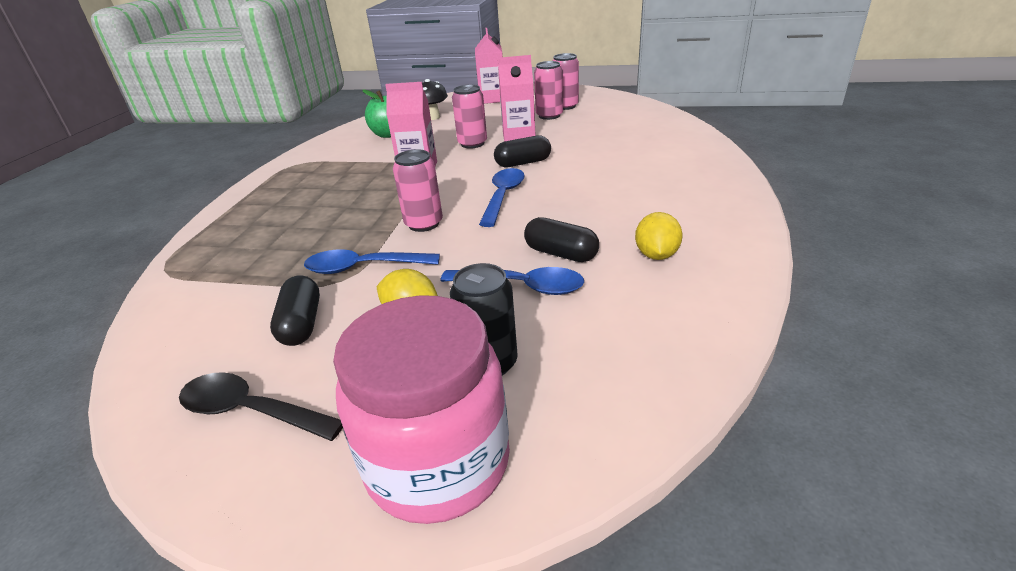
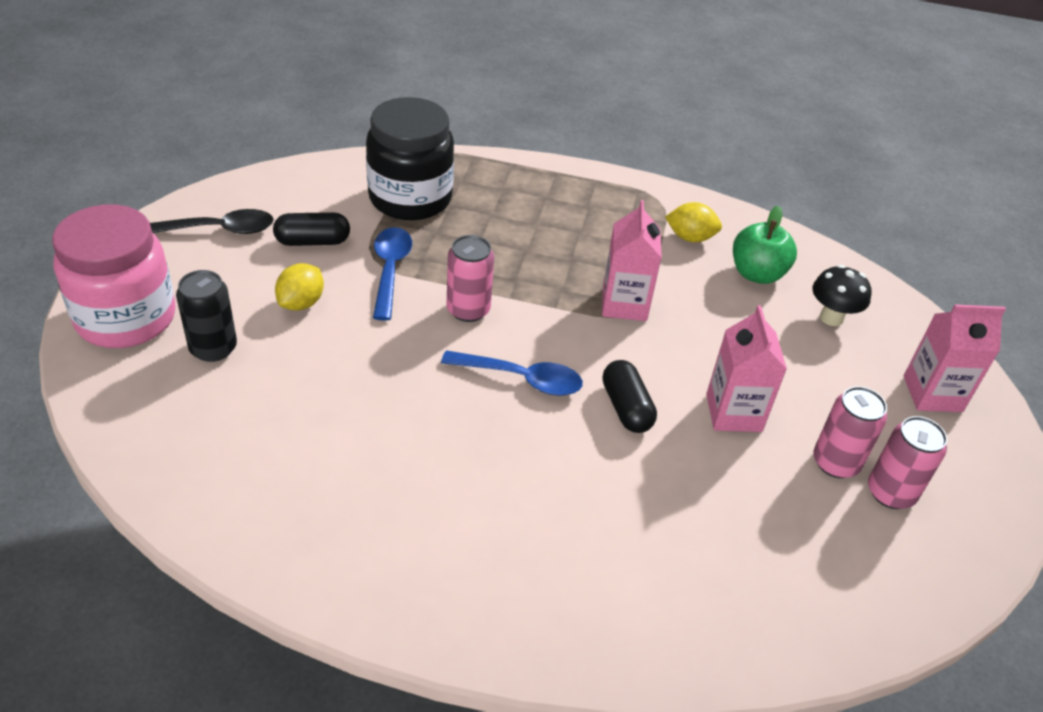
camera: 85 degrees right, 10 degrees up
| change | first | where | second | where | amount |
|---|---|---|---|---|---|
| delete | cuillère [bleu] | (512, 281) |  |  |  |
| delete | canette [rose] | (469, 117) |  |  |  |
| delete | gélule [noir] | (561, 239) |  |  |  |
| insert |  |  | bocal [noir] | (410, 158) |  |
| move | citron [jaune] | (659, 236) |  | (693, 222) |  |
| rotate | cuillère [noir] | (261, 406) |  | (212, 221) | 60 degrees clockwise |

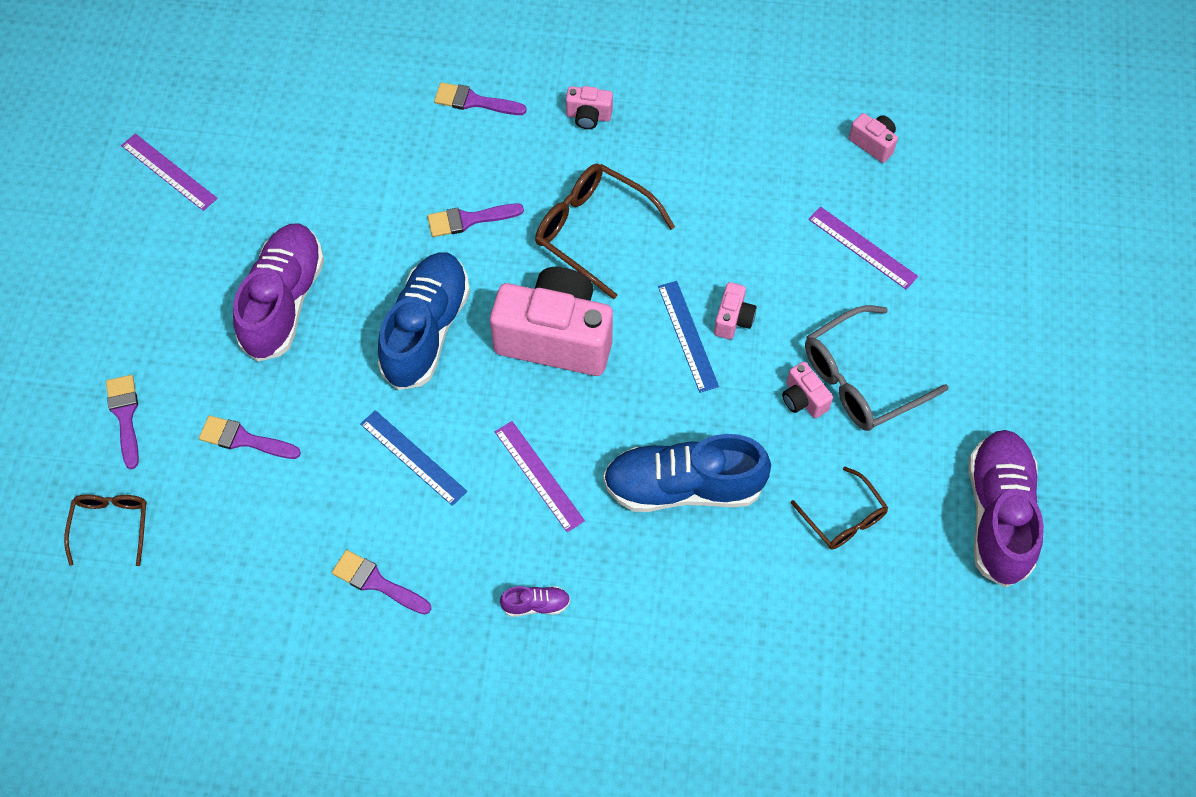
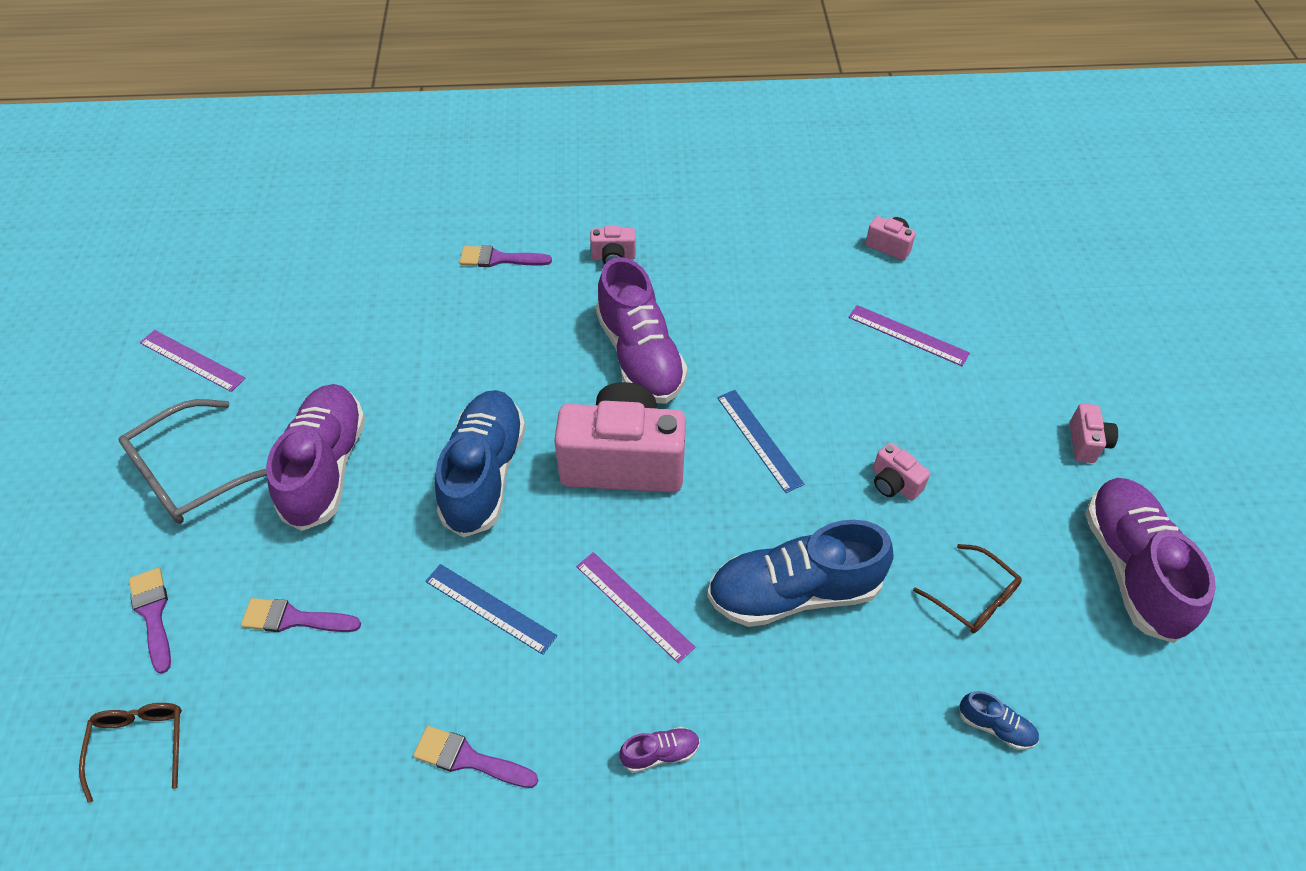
camera: 10 degrees left, 10 degrees down
| change | first | where | second | where | amount |
|---|---|---|---|---|---|
| delete | pinceau [violet] | (475, 220) |  |  |  |
| insert |  |  | chaussure [bleu] | (999, 720) |  |
| move | appareil photo [rose] | (735, 310) |  | (1094, 433) |  |
| move | lunettes [gris] | (876, 368) |  | (193, 461) |  |
| replace | lunettes [marron] | (605, 231) | chaussure [violet] | (641, 330) |  |

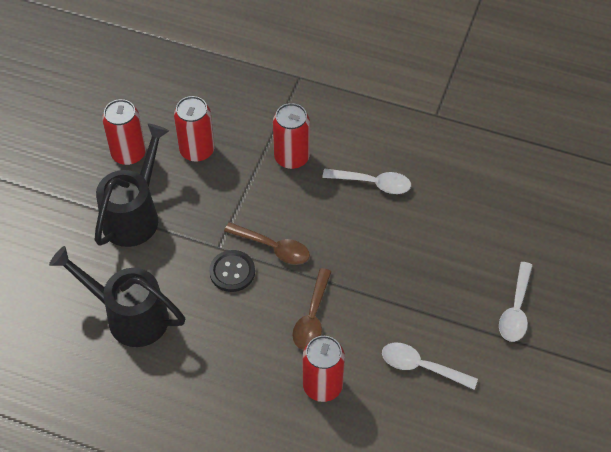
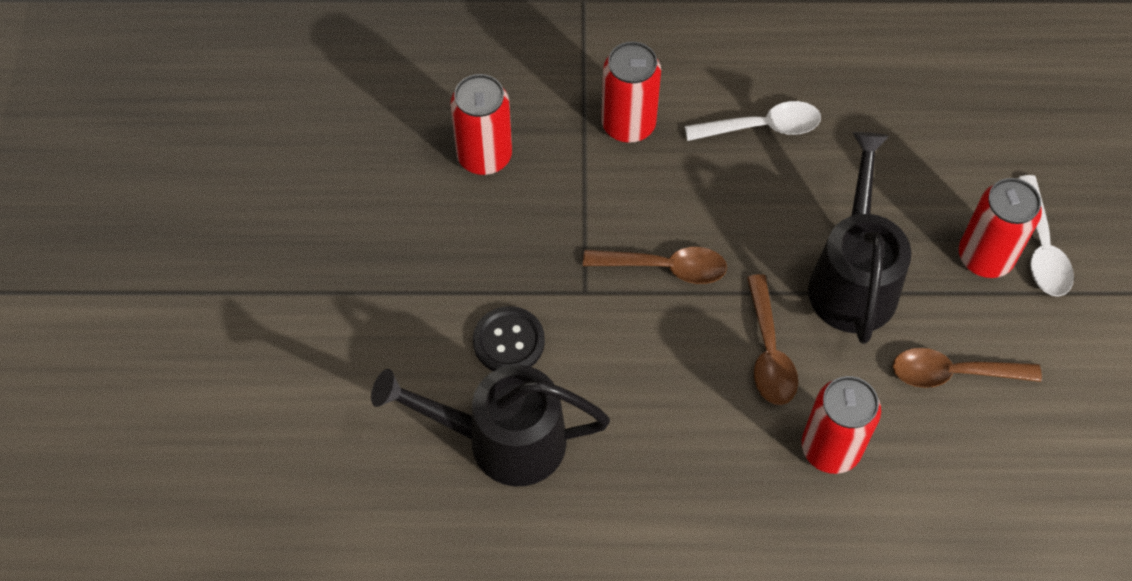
camera: 20 degrees left, 5 degrees up
| change | first | where | second | where | amount |
|---|---|---|---|---|---|
| move | arrosoir [noir] | (132, 185) |  | (859, 238) |  |
| move | canette [rouge] | (124, 132) |  | (1000, 228) |  |
| move | bouton [noir] | (232, 271) |  | (509, 338) |  |
| recolor | cuillère [blanc] | (430, 366) | cuillère [marron] | (967, 368) |  |

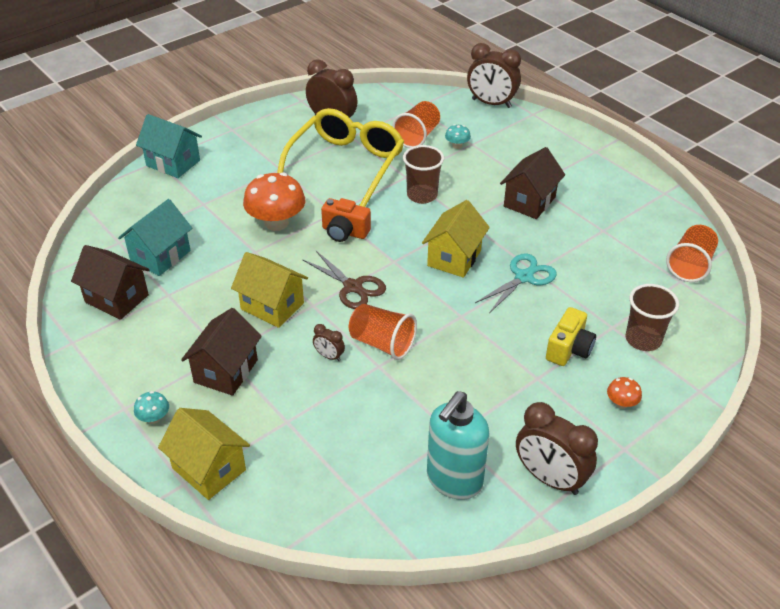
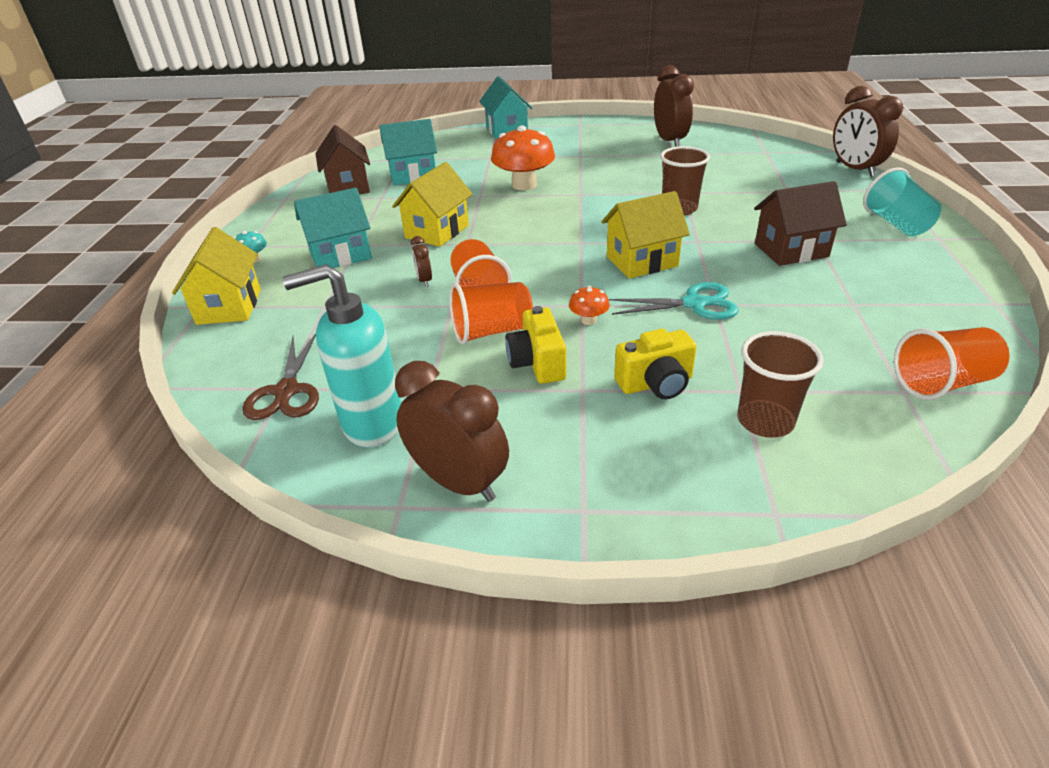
camera: 45 degrees right, 5 degrees down
| change | first | where | second | where | amount |
|---|---|---|---|---|---|
| delete | lunettes [jaune] | (340, 157) |  |  |  |
| delete | appareil photo [orange] | (346, 220) |  |  |  |
| delete | champignon [turquoise] | (458, 136) |  |  |  |
| insert |  |  | appareil photo [jaune] | (536, 345) |  |
| insert |  |  | gobelet [turquoise] | (902, 201) |  |
| move | ciseaux [marron] | (344, 280) |  | (280, 376) |  |
| move | gobelet [orange] | (416, 124) |  | (491, 313) |  |
| move | champignon [orange] | (624, 393) |  | (589, 305) |  |
| recolor | maison [marron] | (221, 352) | maison [turquoise] | (333, 228) |  |
| rotate | maison [jaune] | (269, 290) |  | (432, 204) | 45 degrees clockwise |
| rotate | réveil [marron] | (557, 448) |  | (452, 431) | 135 degrees clockwise |

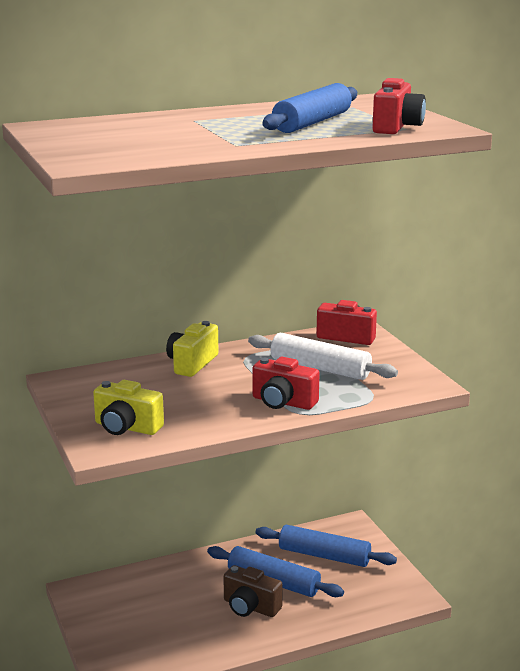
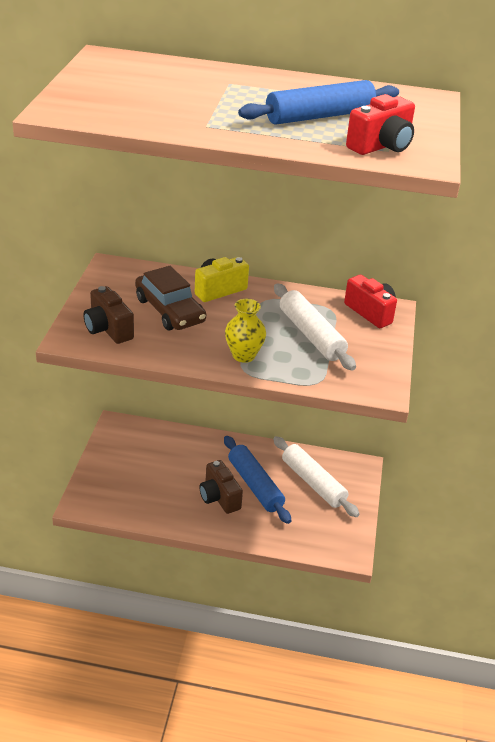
camera: 30 degrees right, 15 degrees up
| change | first | where | second | where | amount |
|---|---|---|---|---|---|
| insert |  |  | voiture [marron] | (170, 298) |  |
| replace | appareil photo [rouge] | (285, 383) | vase [jaune] | (245, 331) |  |
| recolor | appareil photo [jaune] | (128, 407) | appareil photo [marron] | (108, 315) |  |
| recolor | rouleau à pâtisserie [bleu] | (326, 546) | rouleau à pâtisserie [blanc] | (316, 476) |  |

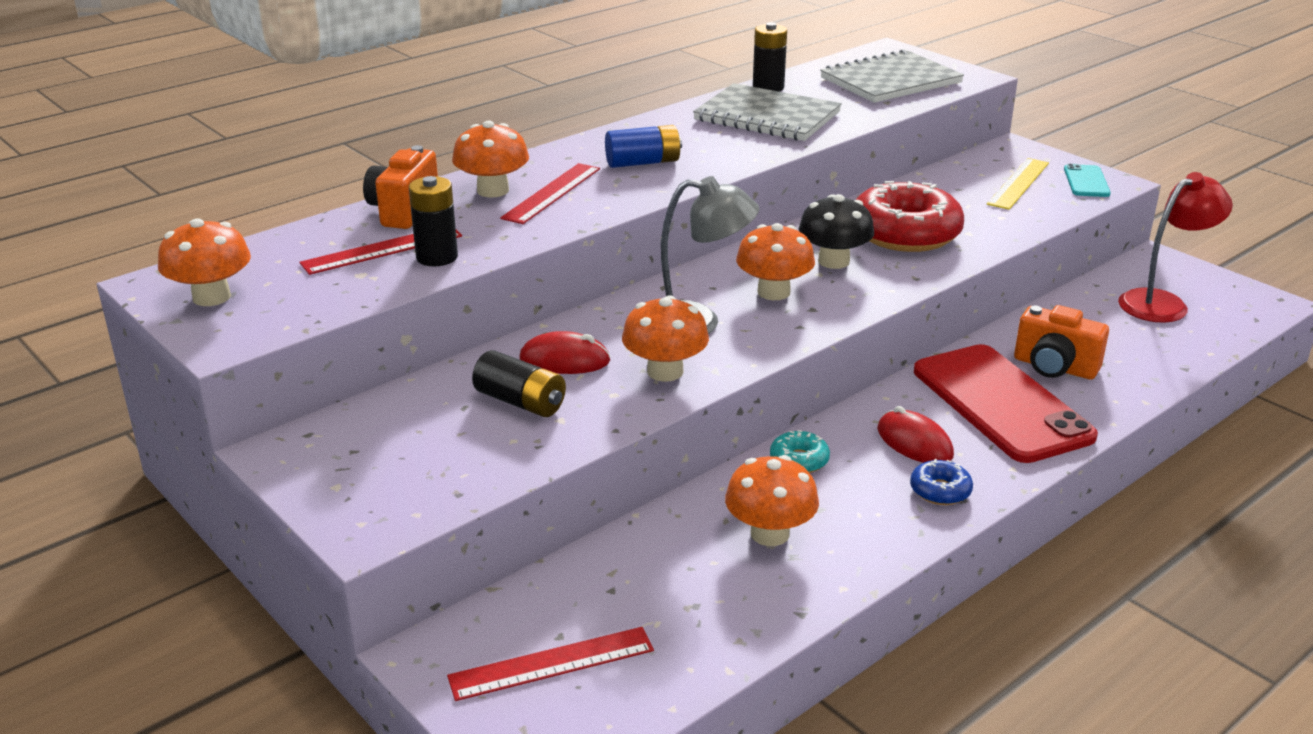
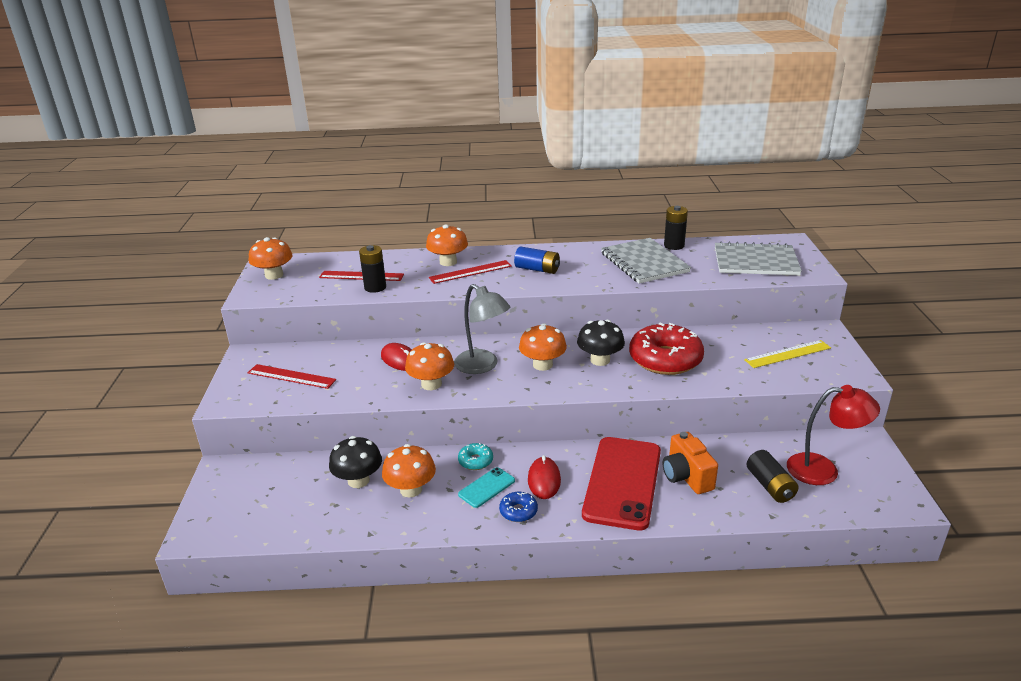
camera: 40 degrees right, 0 degrees up
| change | first | where | second | where | amount |
|---|---|---|---|---|---|
| delete | appareil photo [orange] | (400, 187) |  |  |  |
| insert |  |  | champignon [noir] | (355, 462) |  |
| move | règle [rouge] | (550, 664) |  | (291, 376) |  |
| move | pile [noir] | (519, 383) |  | (773, 476) |  |
| move | téléphone [turquoise] | (1087, 180) |  | (486, 487) |  |

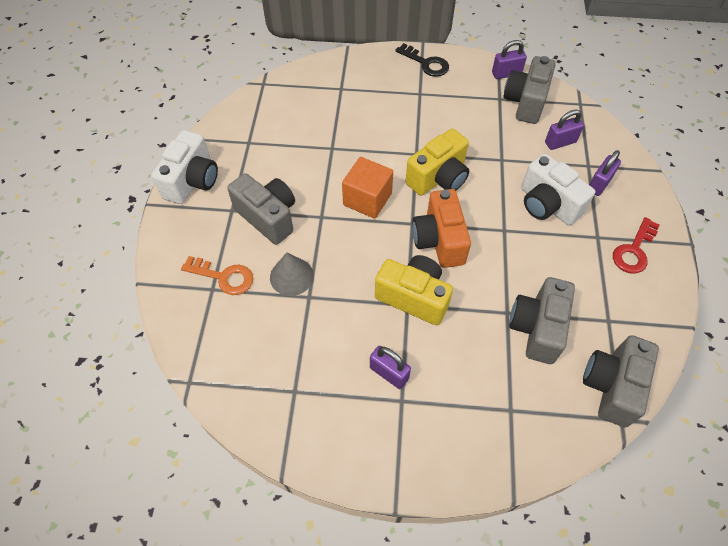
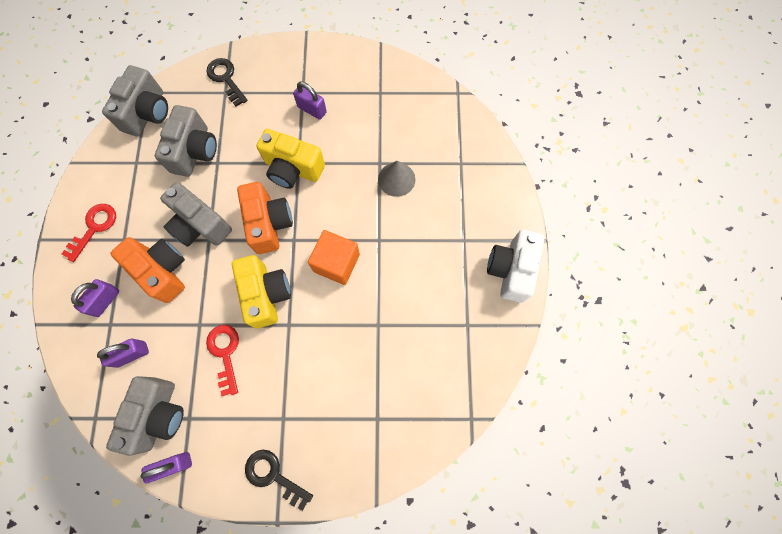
camera: 175 degrees right, 15 degrees up
| change | first | where | second | where | amount |
|---|---|---|---|---|---|
| delete | clé [orange] | (217, 275) |  |  |  |
| insert |  |  | clé [rouge] | (222, 360) |  |
| insert |  |  | clé [noir] | (227, 82) |  |
| move | appareil photo [gris] | (261, 209) |  | (196, 214) |  |
| recolor | appareil photo [blanc] | (558, 189) | appareil photo [orange] | (148, 270) |  |
| rotate | appareil photo [jaune] | (437, 162) |  | (261, 292) | 120 degrees clockwise |

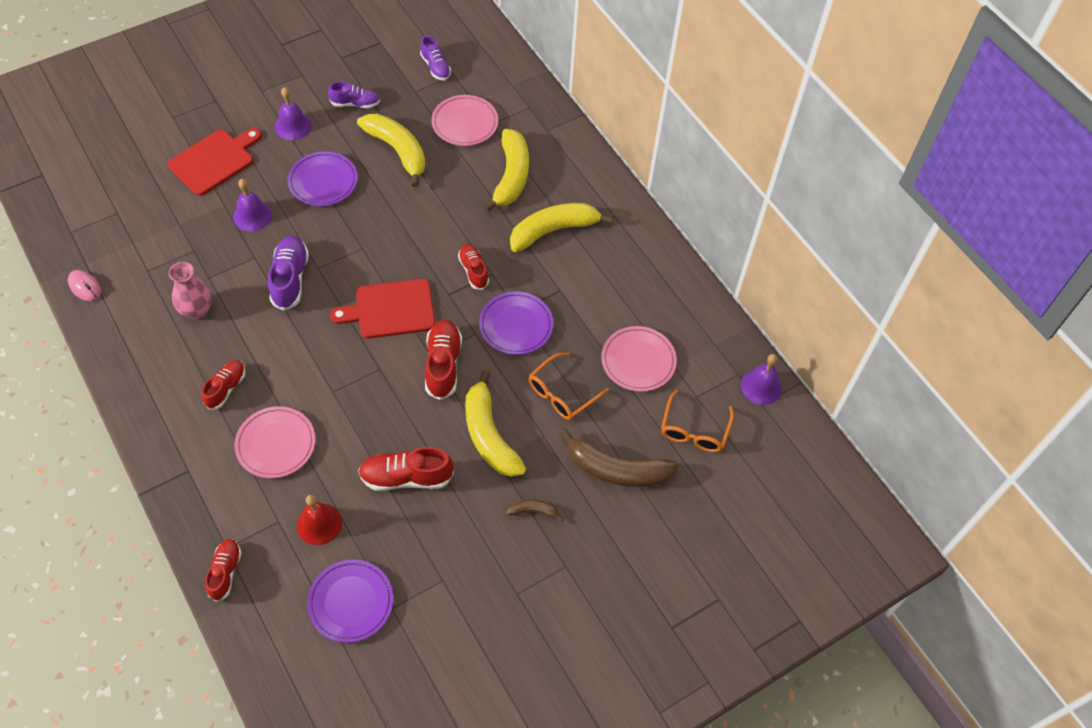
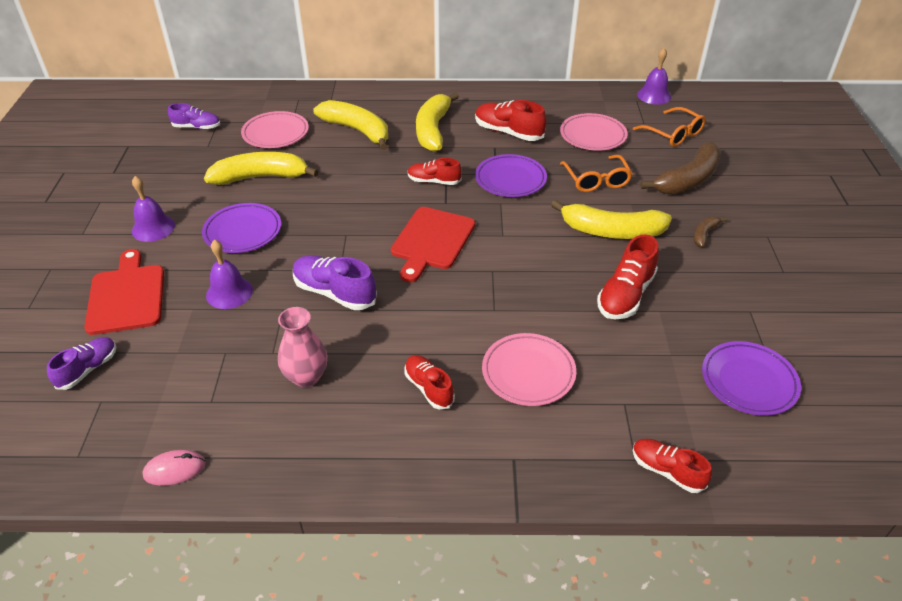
camera: 55 degrees left, 15 degrees down
| change | first | where | second | where | amount |
|---|---|---|---|---|---|
| delete | cloche [rouge] | (319, 520) |  |  |  |
| move | chaussure [violet] | (354, 95) |  | (81, 363) |  |
| move | chaussure [rouge] | (443, 359) |  | (511, 120) |  |

